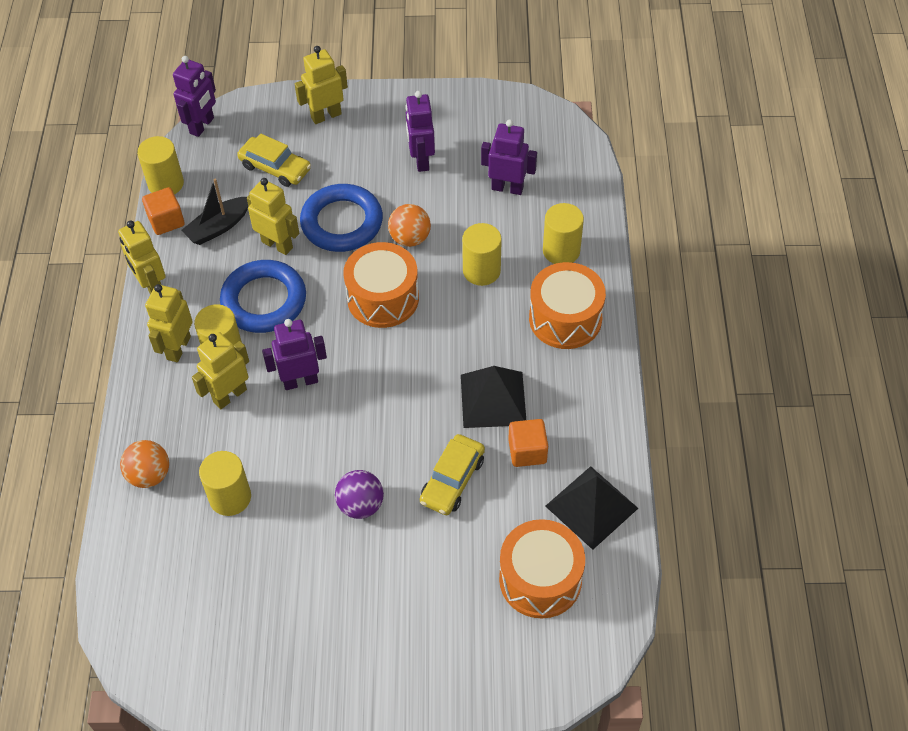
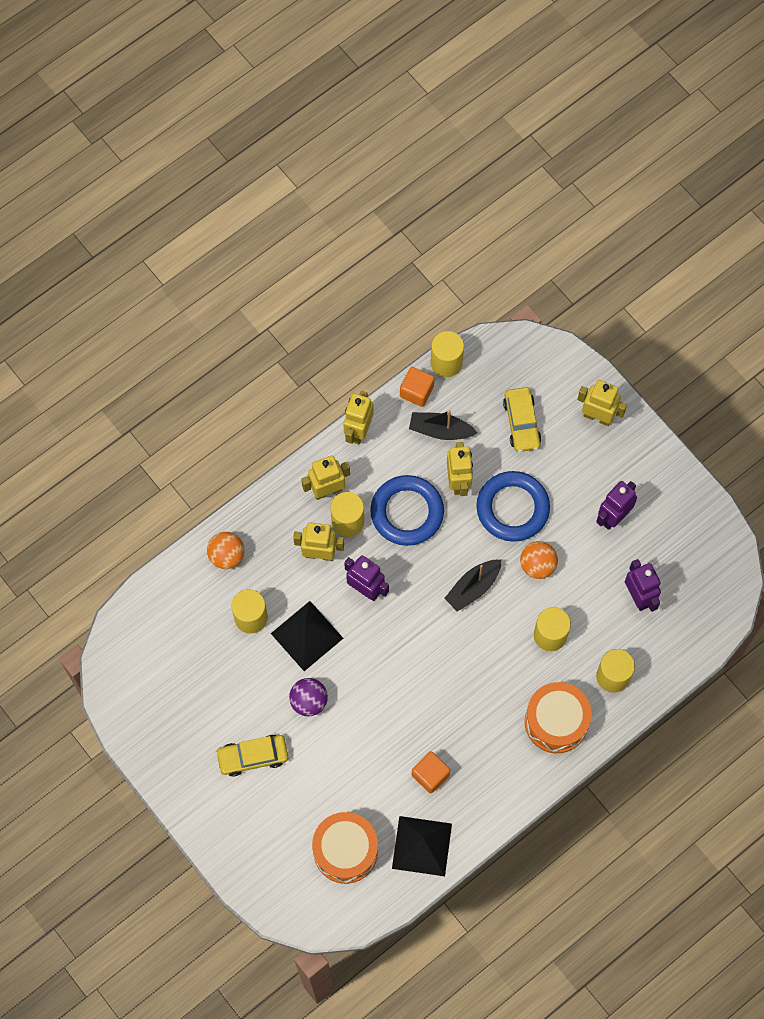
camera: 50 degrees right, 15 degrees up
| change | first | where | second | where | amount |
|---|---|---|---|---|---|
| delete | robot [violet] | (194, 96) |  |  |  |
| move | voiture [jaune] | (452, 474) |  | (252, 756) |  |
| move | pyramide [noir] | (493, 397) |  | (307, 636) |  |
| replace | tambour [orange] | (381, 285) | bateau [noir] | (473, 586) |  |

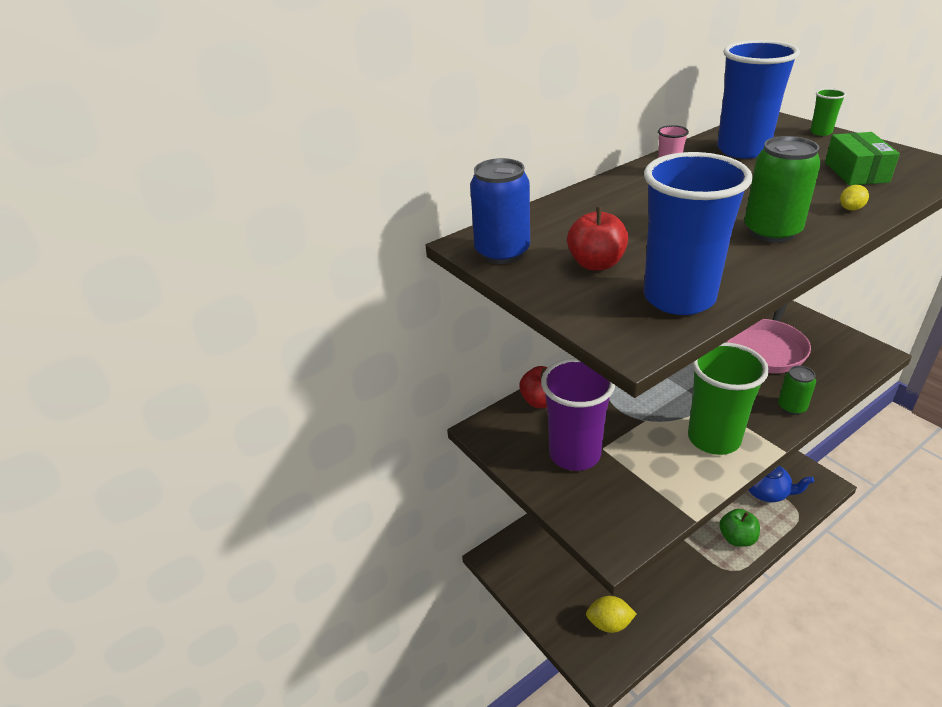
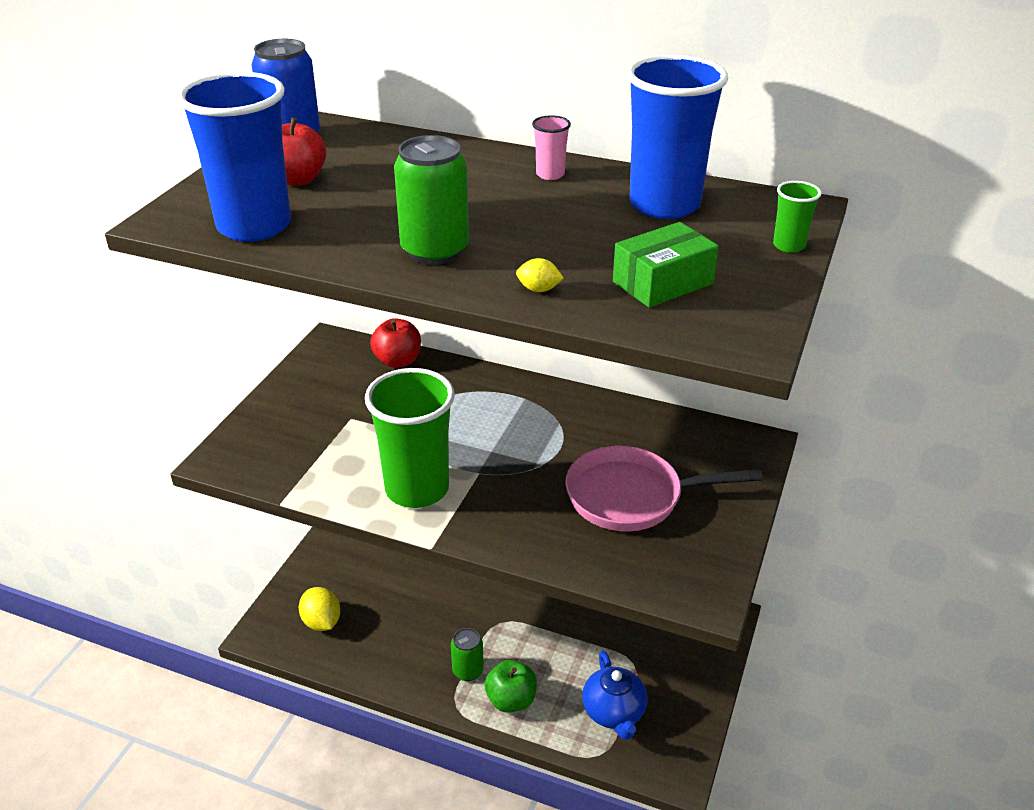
camera: 55 degrees right, 0 degrees up
| change | first | where | second | where | amount |
|---|---|---|---|---|---|
| delete | gobelet [violet] | (578, 414) |  |  |  |
| move | canette [vert] | (797, 390) |  | (467, 654) |  |

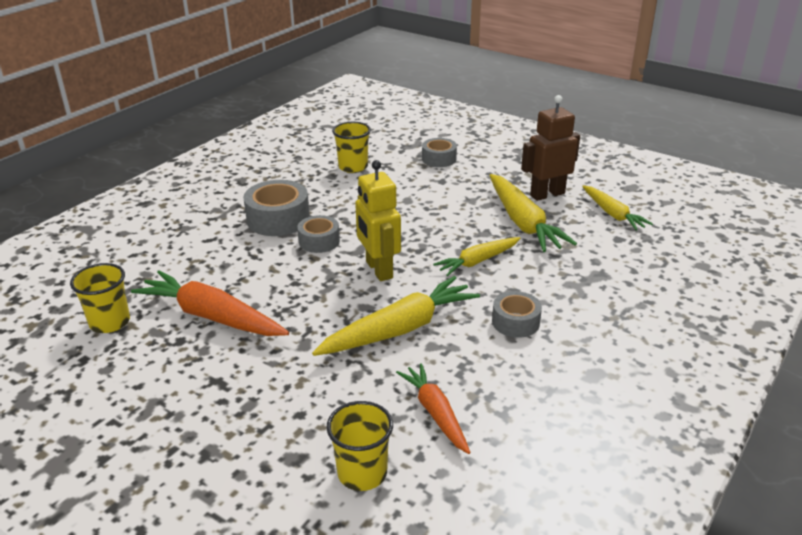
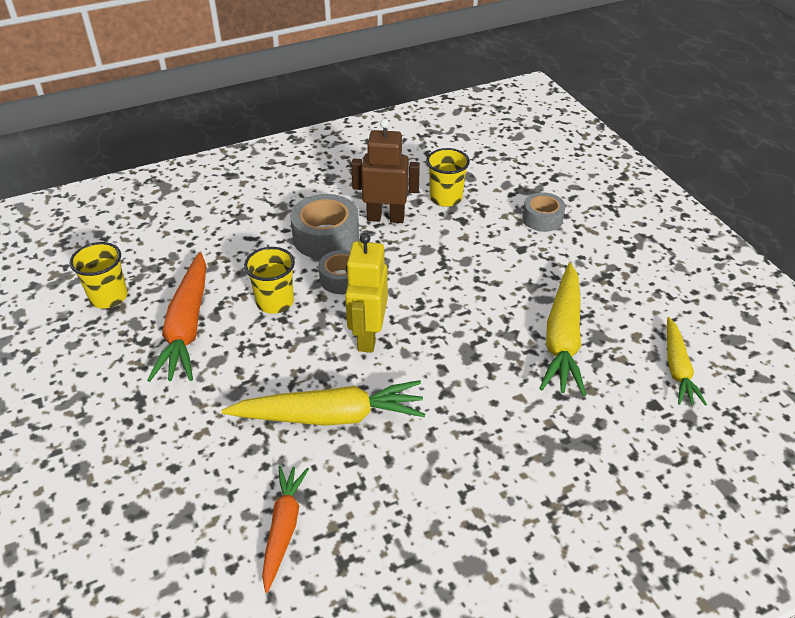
camera: 30 degrees right, 10 degrees up
| change | first | where | second | where | amount |
|---|---|---|---|---|---|
| delete | carotte [jaune] | (476, 256) |  |  |  |
| delete | ruban adhésif [gris] | (517, 314) |  |  |  |
| move | gobelet [jaune] | (359, 446) |  | (269, 280) |  |
| move | robot [marron] | (550, 148) |  | (385, 171) |  |
| rotate | carotte [orange] | (210, 303) |  | (176, 317) | 150 degrees counterclockwise |

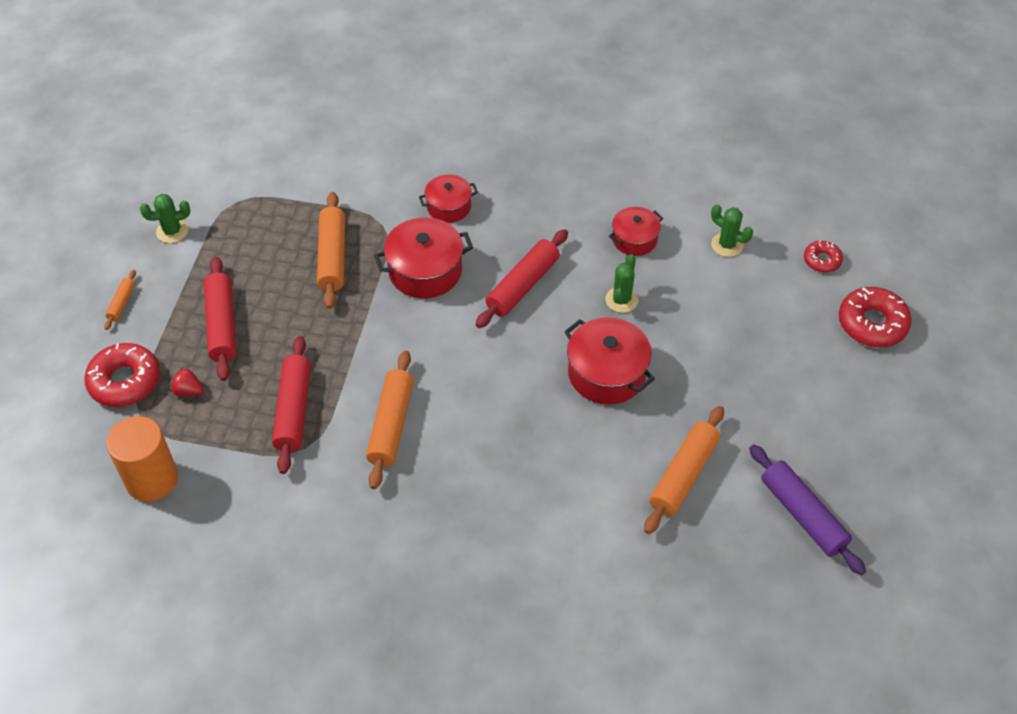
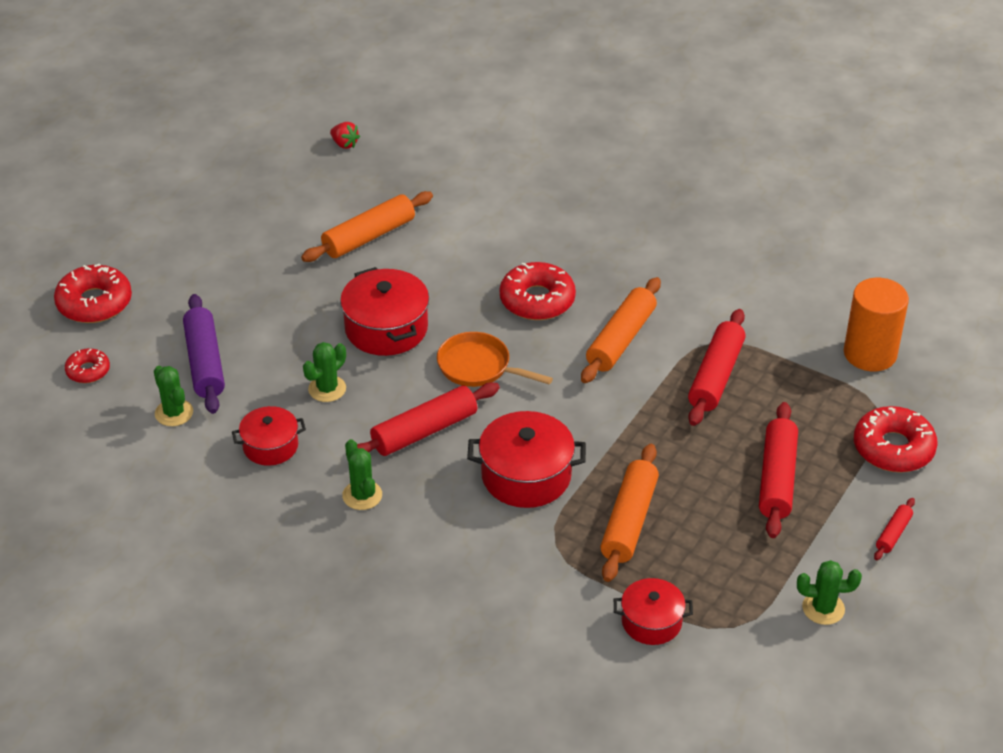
camera: 160 degrees left, 10 degrees down
| change | first | where | second | where | amount |
|---|---|---|---|---|---|
| insert |  |  | cactus [vert] | (362, 474) |  |
| insert |  |  | poêle [orange] | (495, 359) |  |
| insert |  |  | beignet [rouge] | (538, 291) |  |
| move | fraise [rouge] | (187, 381) |  | (345, 135) |  |
| move | marmite [rouge] | (448, 198) |  | (653, 611) |  |
| move | rouleau à pâtisserie [violet] | (807, 509) |  | (204, 354) |  |
| recolor | rouleau à pâtisserie [orange] | (120, 300) | rouleau à pâtisserie [rouge] | (894, 529) |  |

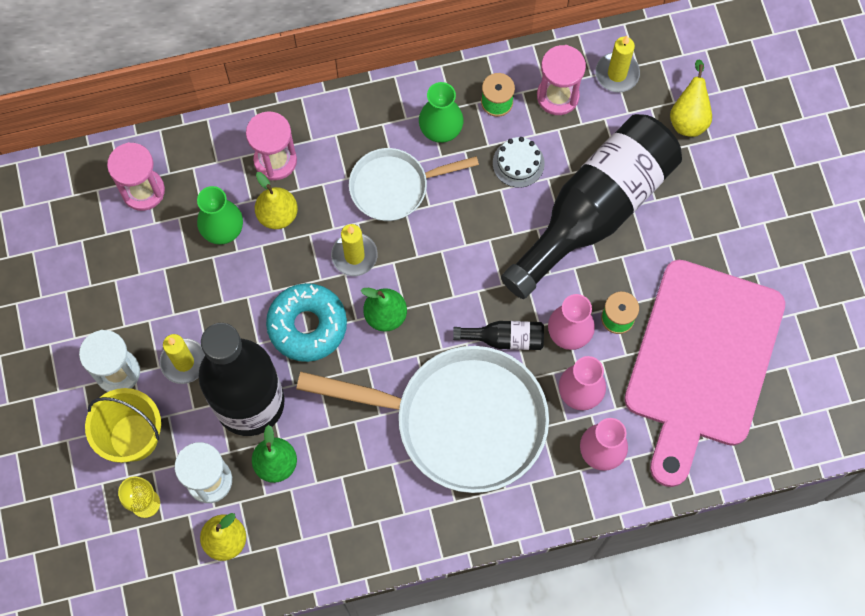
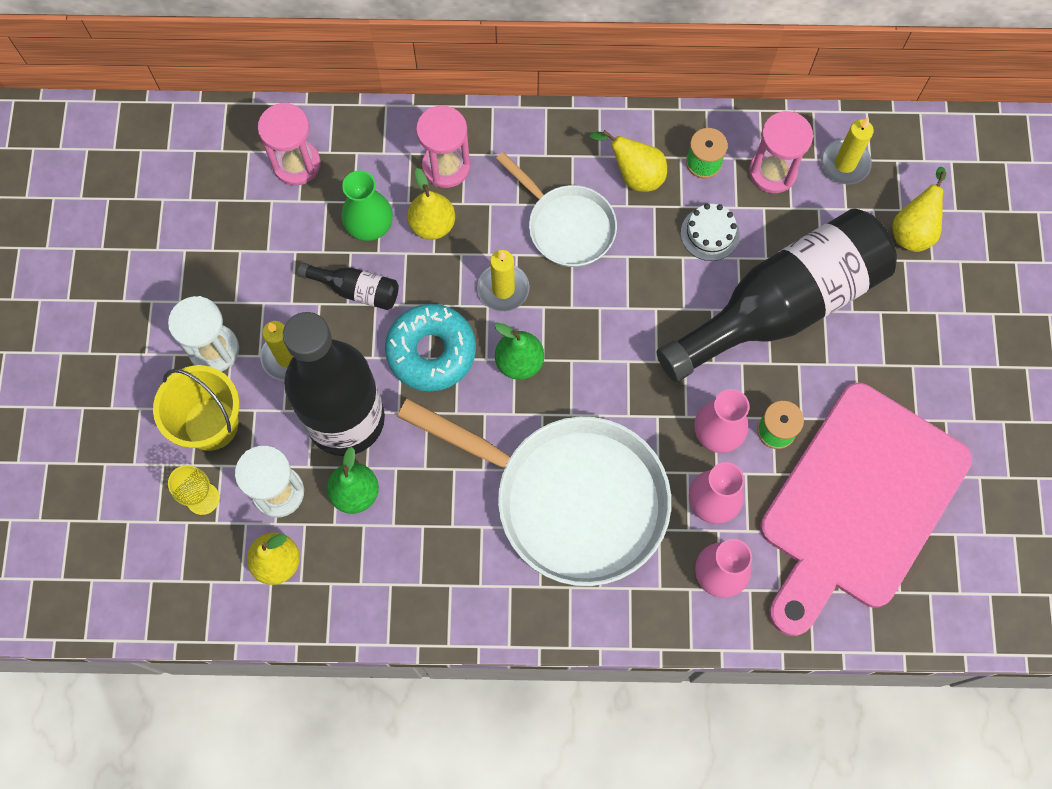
camera: 15 degrees right, 0 degrees up
| change | first | where | second | where | amount |
|---|---|---|---|---|---|
| move | bouteille [noir] | (498, 335) |  | (348, 286) |  |
| replace | vase [vert] | (441, 112) | poire [jaune] | (628, 161) |  |
| rotate | poêle [blanc] | (414, 184) |  | (556, 209) | 135 degrees counterclockwise |

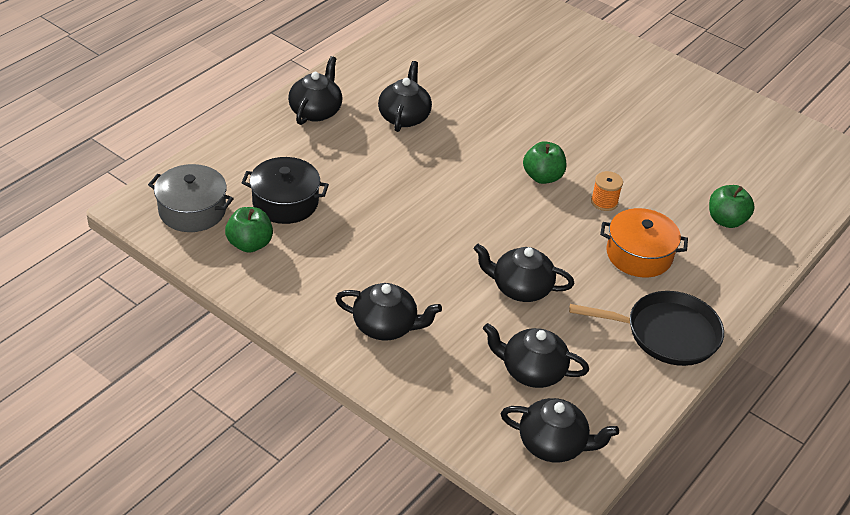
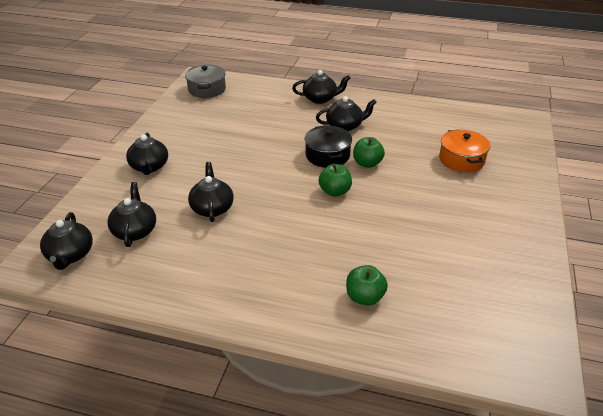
camera: 70 degrees right, 5 degrees down
| change | first | where | second | where | amount |
|---|---|---|---|---|---|
| delete | poêle [noir] | (646, 328) |  |  |  |
| delete | bobine [orange] | (607, 191) |  |  |  |
| move | pomme [vert] | (249, 230) |  | (369, 152) |  |
| move | marmite [noir] | (285, 190) |  | (328, 146) |  |
| move | marmite [orange] | (644, 242) |  | (464, 150) |  |

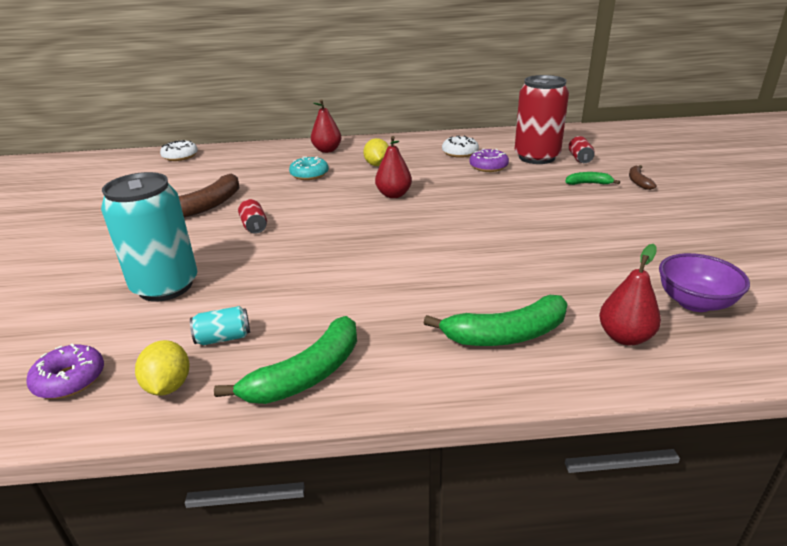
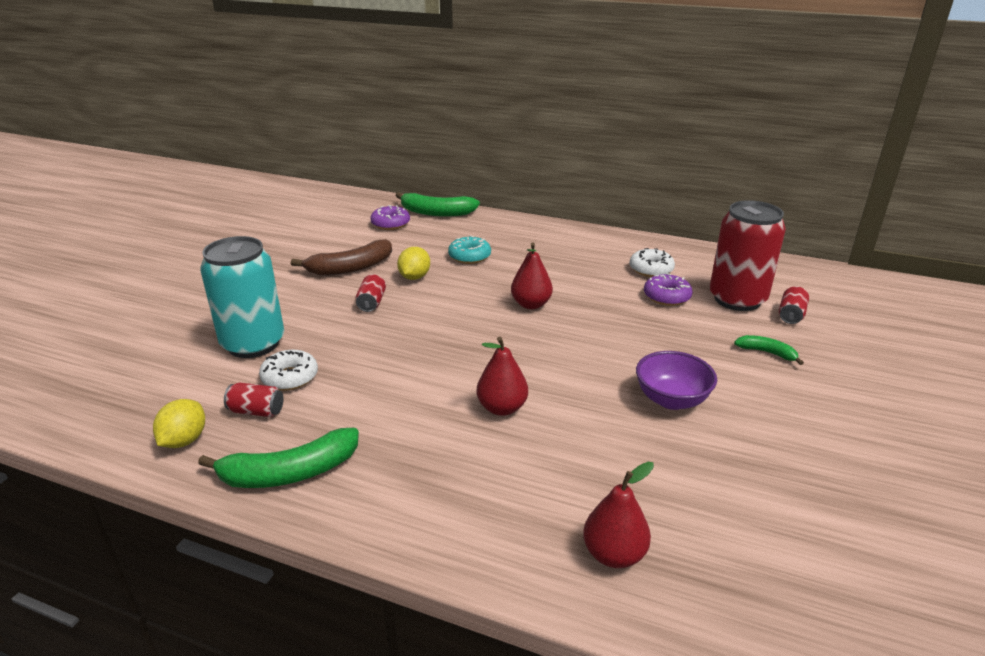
camera: 25 degrees right, 0 degrees up
| change | first | where | second | where | amount |
|---|---|---|---|---|---|
| delete | banane [marron] | (643, 177) |  |  |  |
| move | beignet [violet] | (65, 371) |  | (390, 217) |  |
| move | beignet [blanc] | (179, 150) |  | (288, 370) |  |
| move | poire [rouge] | (326, 126) |  | (502, 376) |  |
| move | citron [jaune] | (376, 152) |  | (413, 263) |  |
| move | banane [vert] | (495, 320) |  | (437, 204) |  |
| move | bol [violet] | (704, 282) |  | (676, 380) |  |
| recolor | canette [turquoise] | (220, 325) | canette [rouge] | (253, 400) |  |

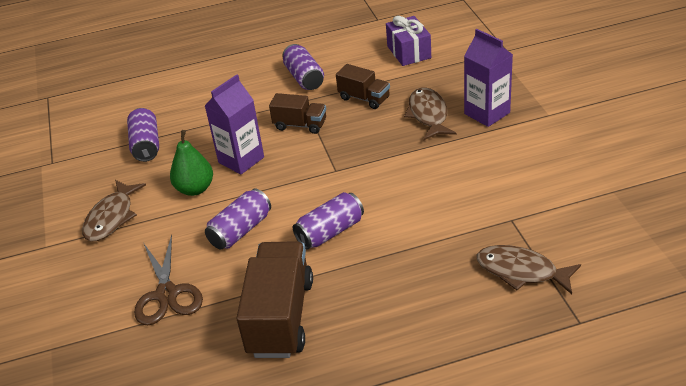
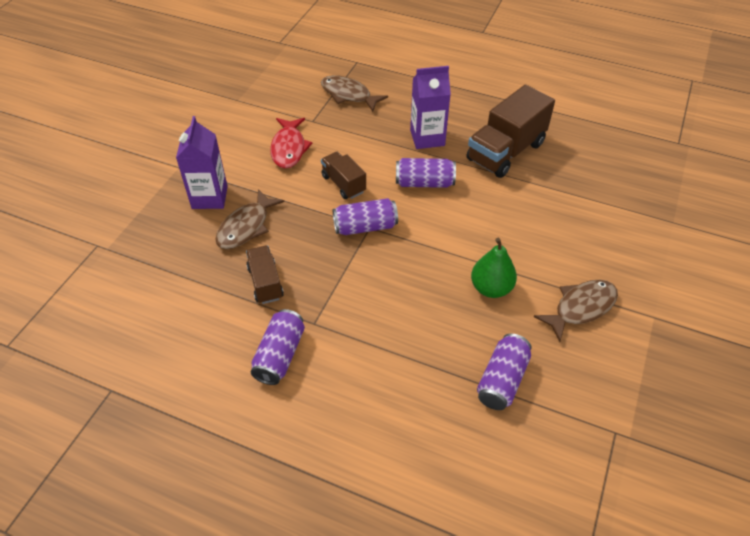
camera: 145 degrees left, 10 degrees up
| change | first | where | second | where | amount |
|---|---|---|---|---|---|
| delete | ciseaux [marron] | (168, 279) |  |  |  |
| delete | cadeau [violet] | (408, 41) |  |  |  |
| insert |  |  | poisson [rouge] | (291, 143) |  |
| move | brique de lait [violet] | (234, 124) |  | (430, 107) |  |
| move | canette [violet] | (238, 219) |  | (365, 216) |  |
| move | camion [marron] | (297, 113) |  | (343, 175) |  |
| rotate | poisson [marron] | (528, 269) |  | (354, 93) | 150 degrees clockwise |

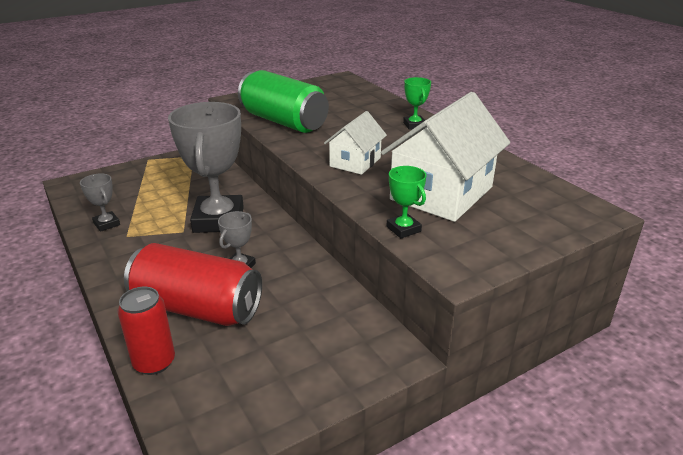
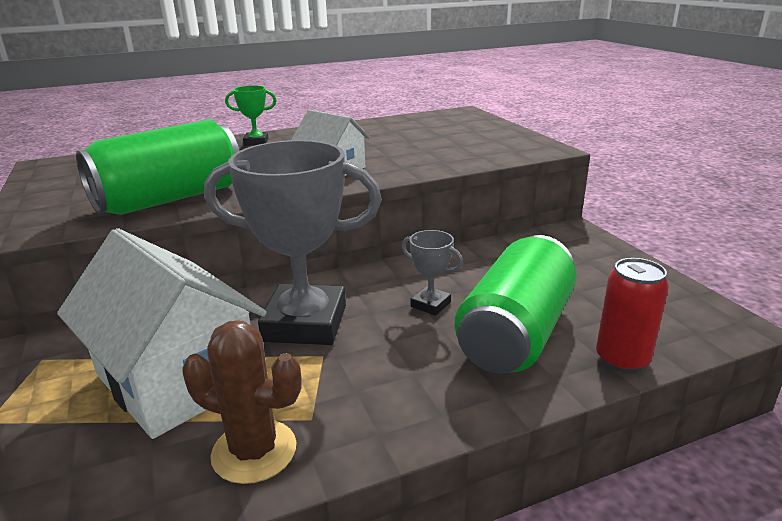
camera: 80 degrees left, 5 degrees down
| change | first | where | second | where | amount |
|---|---|---|---|---|---|
| delete | trophée [vert] | (407, 202) |  |  |  |
| move | maison [blanc] | (445, 157) |  | (162, 333) |  |
| replace | trophée [gris] | (100, 202) | cactus [marron] | (242, 402) |  |
| recolor | canette [rouge] | (193, 284) | canette [vert] | (515, 304) |  |

